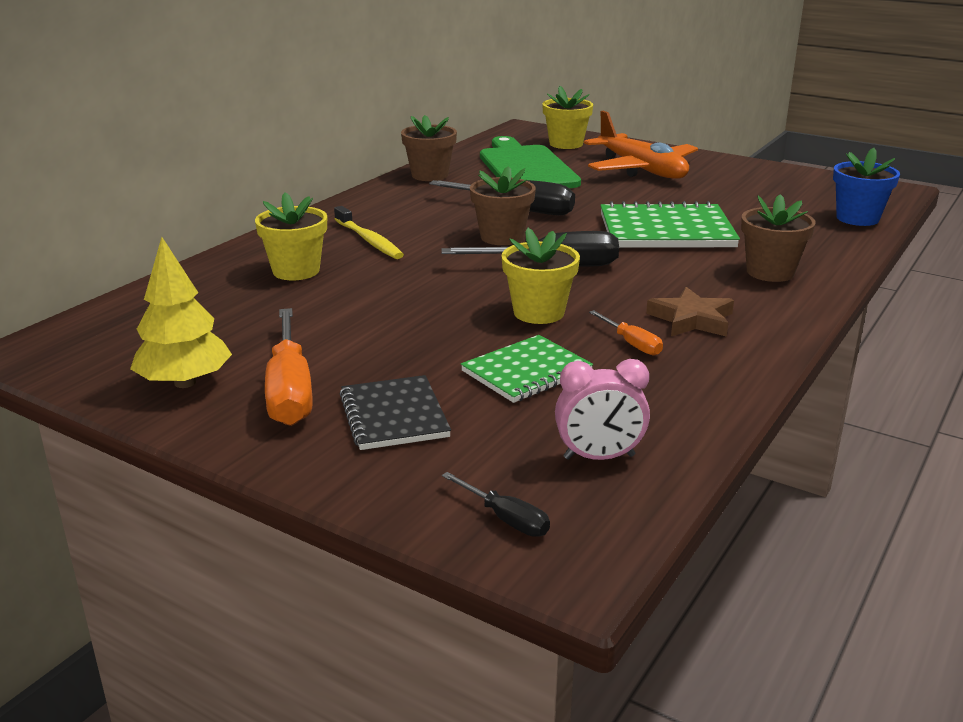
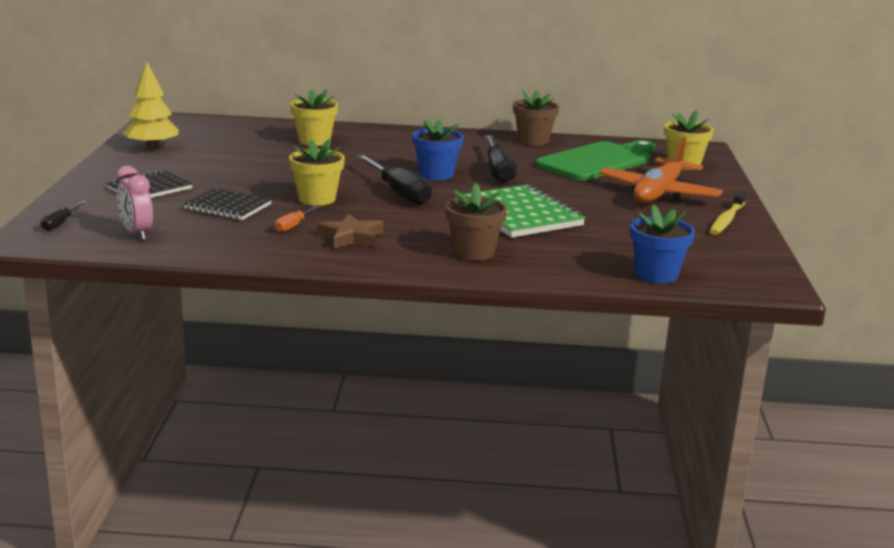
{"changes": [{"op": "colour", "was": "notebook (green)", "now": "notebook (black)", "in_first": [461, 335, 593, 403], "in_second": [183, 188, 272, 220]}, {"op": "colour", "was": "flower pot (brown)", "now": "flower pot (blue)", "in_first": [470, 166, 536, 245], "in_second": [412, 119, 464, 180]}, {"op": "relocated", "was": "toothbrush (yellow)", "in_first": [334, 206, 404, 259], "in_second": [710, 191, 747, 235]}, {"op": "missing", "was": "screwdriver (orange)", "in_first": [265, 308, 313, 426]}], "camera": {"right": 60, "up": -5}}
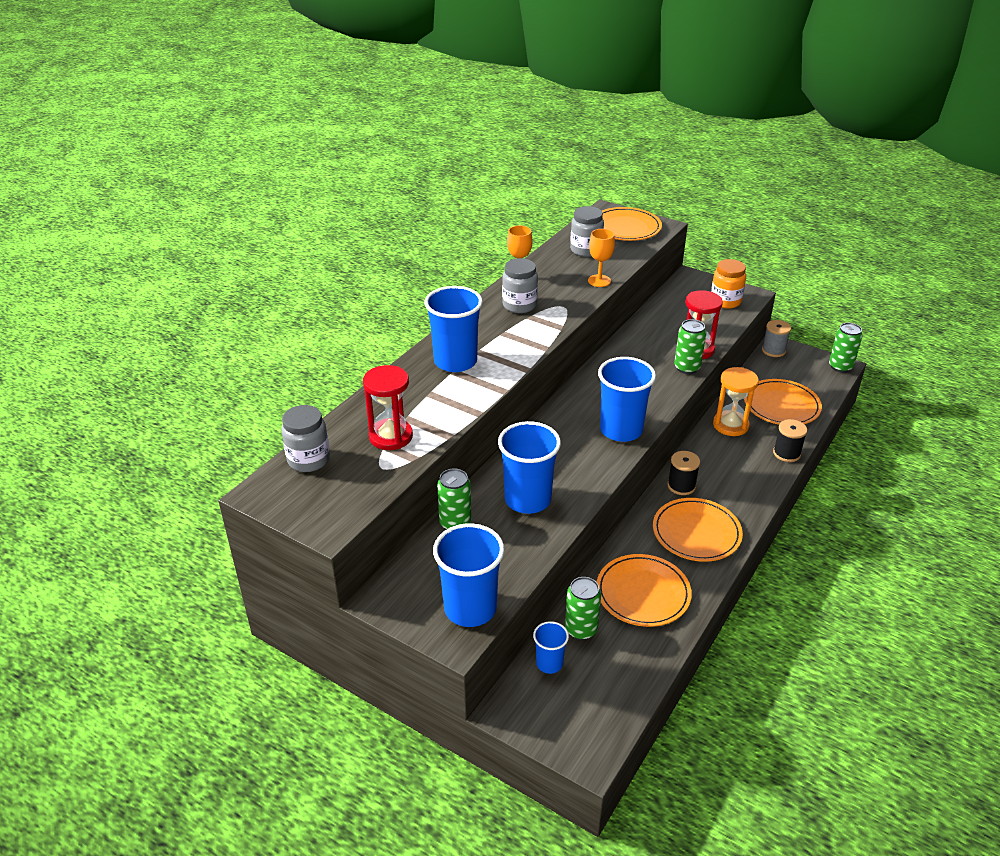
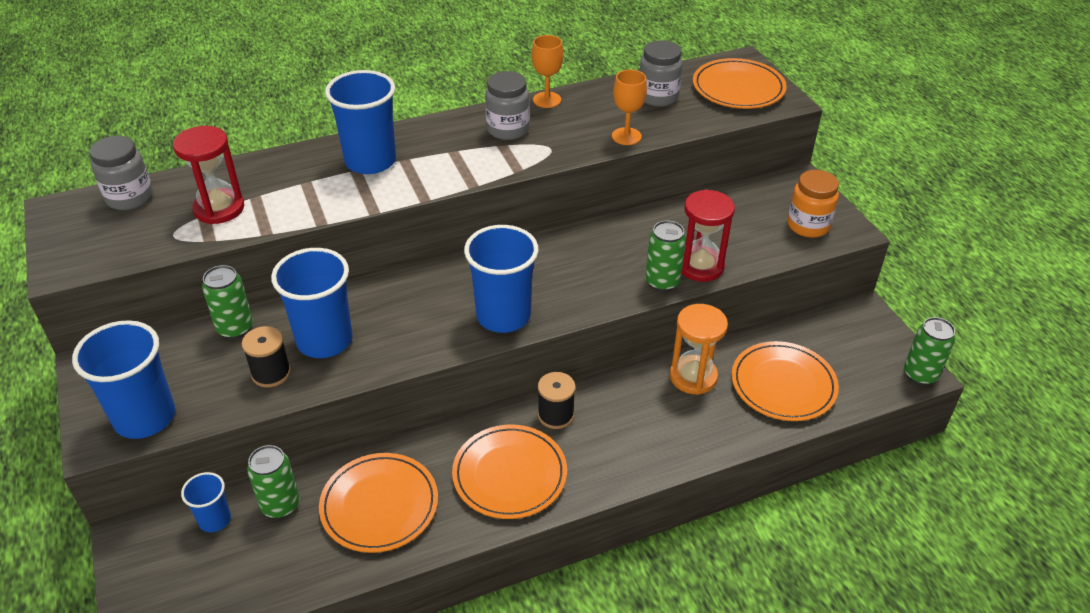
{"changes": [{"op": "relocated", "was": "spool (black)", "in_first": [773, 419, 807, 462], "in_second": [242, 326, 291, 388]}, {"op": "missing", "was": "spool (grey)", "in_first": [762, 320, 791, 357]}], "camera": {"right": 35, "up": 5}}
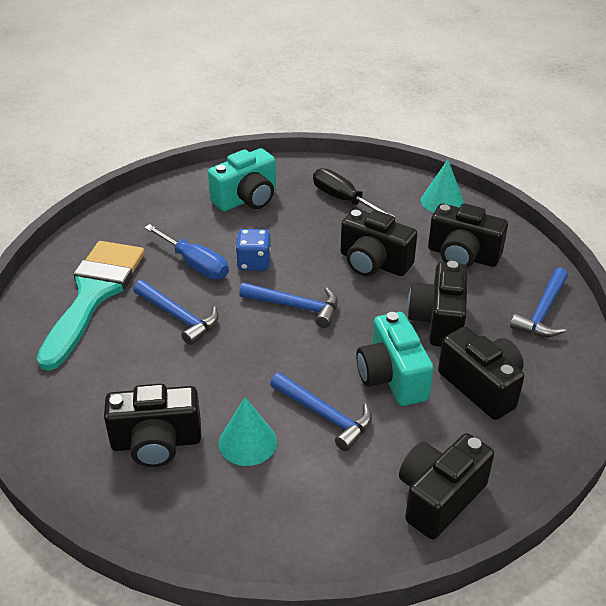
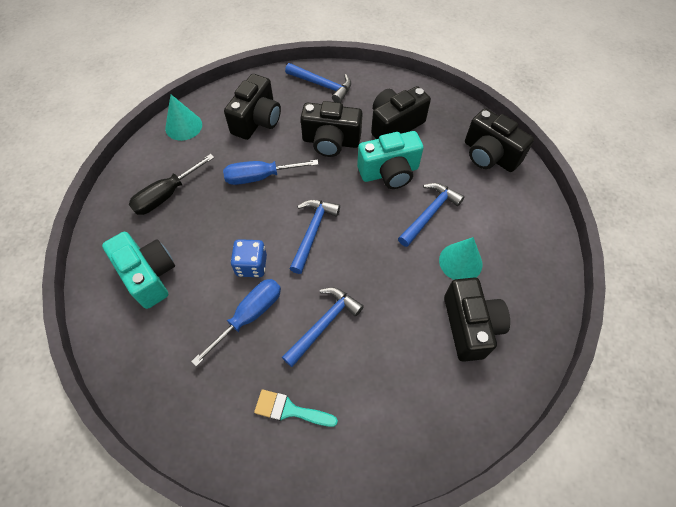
{"changes": [{"op": "exchanged", "was": "camera (black)", "now": "screwdriver (blue)", "in_first": [341, 209, 417, 276], "in_second": [223, 159, 319, 185]}, {"op": "size", "was": "brush (turquoise)", "in_first": [37, 241, 145, 371], "in_second": [254, 389, 338, 427], "ratio": 0.45}], "camera": {"right": -90, "up": 20}}
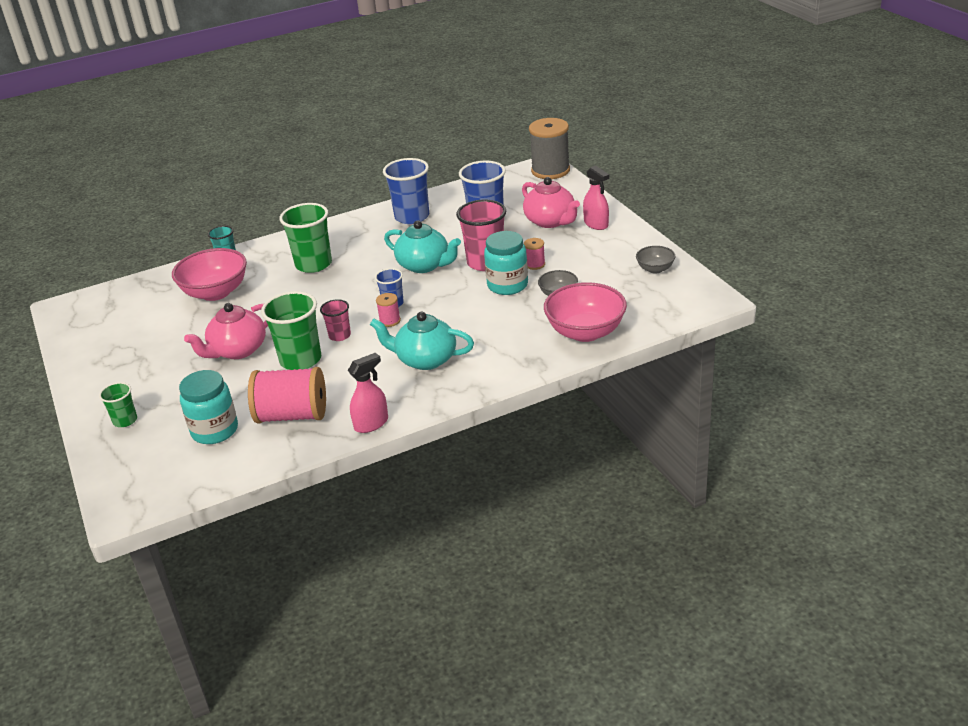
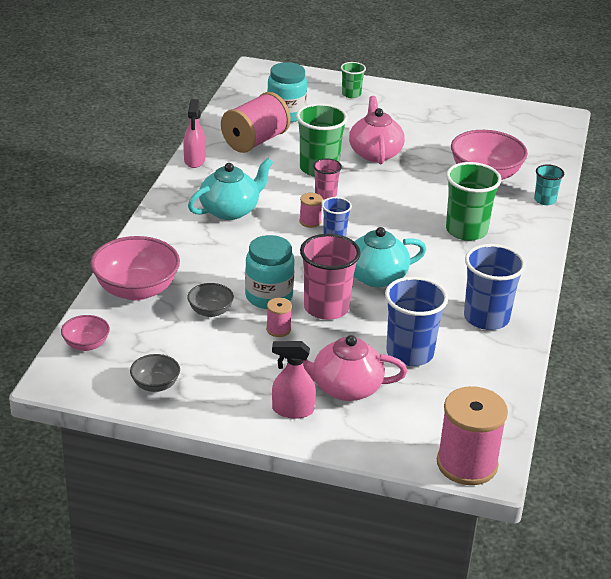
{"changes": [{"op": "appeared", "now": "bowl (pink)", "in_second": [61, 315, 110, 351]}, {"op": "colour", "was": "spool (grey)", "now": "spool (pink)", "in_first": [529, 118, 570, 179], "in_second": [437, 386, 508, 485]}], "camera": {"right": 125, "up": 0}}
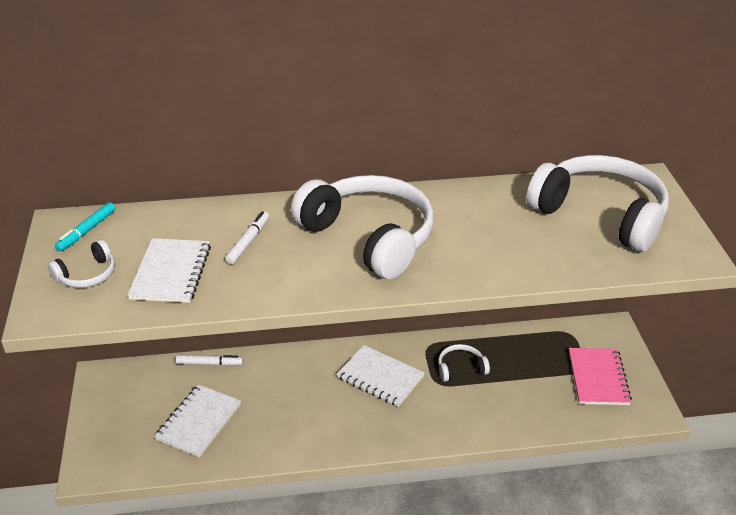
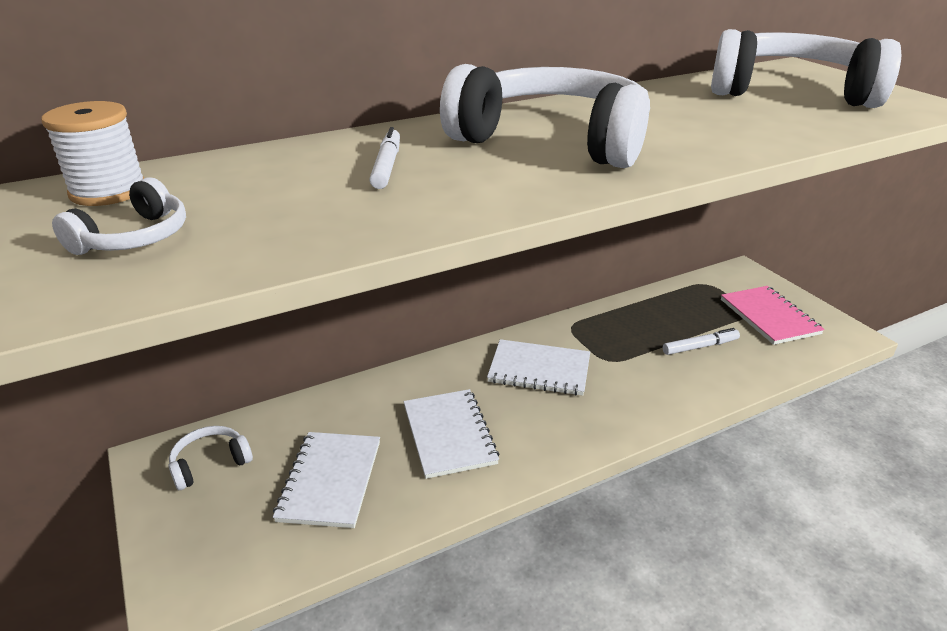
{"changes": [{"op": "exchanged", "was": "marker (turquoise)", "now": "spool (white)", "in_first": [55, 202, 115, 251], "in_second": [41, 101, 144, 206]}, {"op": "relocated", "was": "headphones (white)", "in_first": [438, 344, 490, 382], "in_second": [168, 426, 253, 490]}, {"op": "relocated", "was": "notebook (white)", "in_first": [127, 238, 211, 303], "in_second": [403, 389, 500, 479]}, {"op": "relocated", "was": "marker (white)", "in_first": [176, 355, 243, 366], "in_second": [663, 328, 740, 355]}], "camera": {"right": -20, "up": -5}}
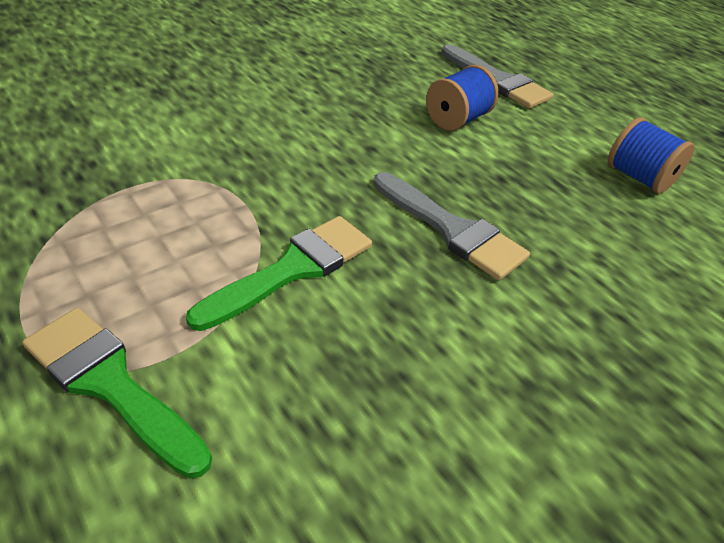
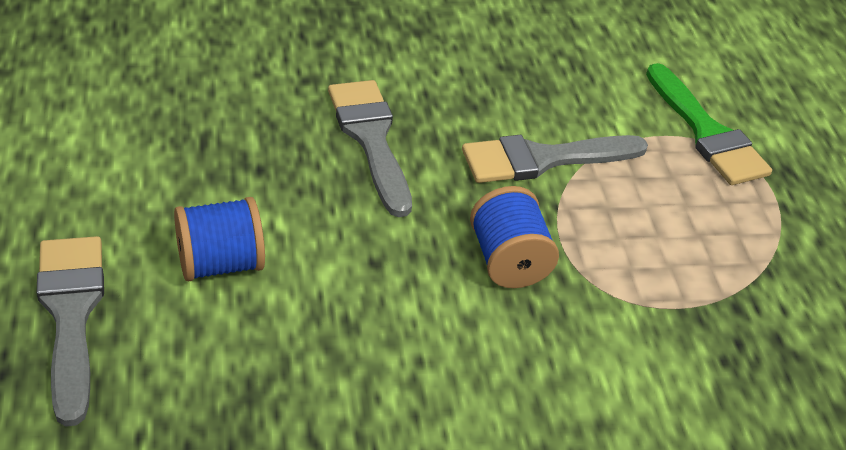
{"changes": [{"op": "colour", "was": "brush (green)", "now": "brush (grey)", "in_first": [186, 216, 372, 331], "in_second": [462, 135, 648, 183]}, {"op": "relocated", "was": "spool (blue)", "in_first": [608, 117, 695, 194], "in_second": [470, 186, 559, 288]}], "camera": {"right": -155, "up": 0}}
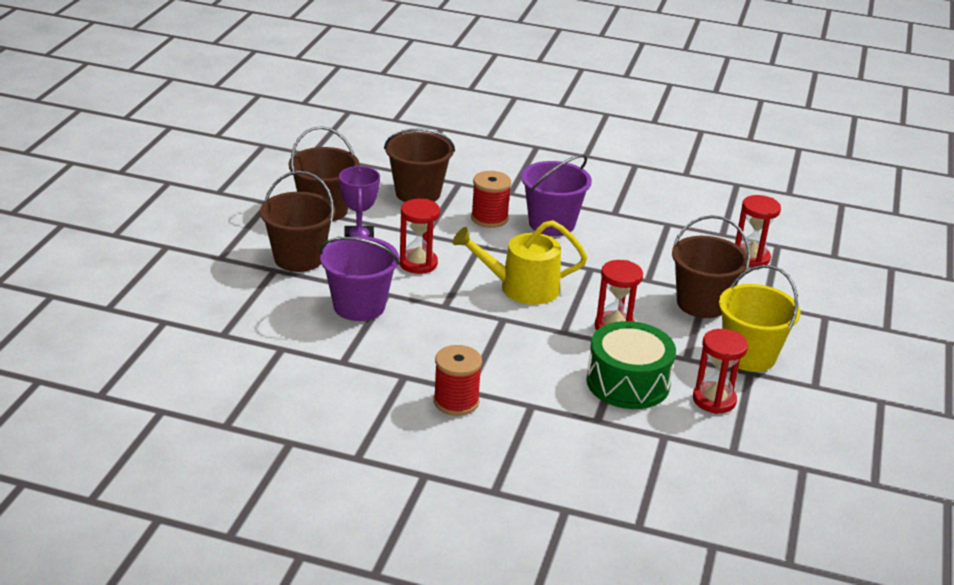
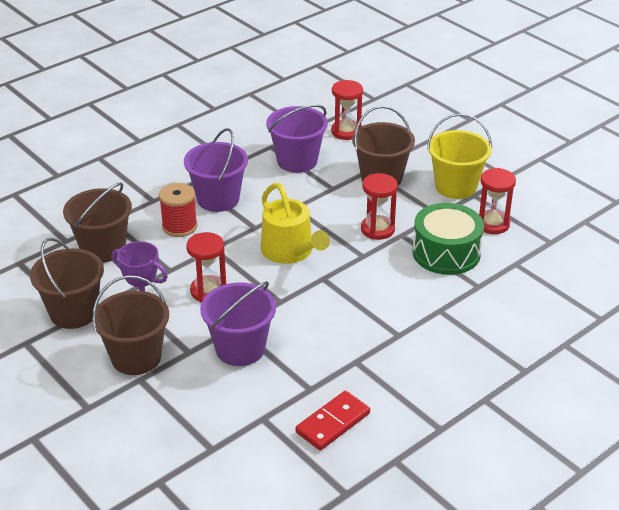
{"changes": [{"op": "spun", "was": "watering can (yellow)", "in_first": [453, 220, 587, 305], "in_second": [261, 183, 330, 264], "clockwise": -60}, {"op": "appeared", "now": "bucket (purple)", "in_second": [266, 105, 328, 173]}, {"op": "appeared", "now": "domino (red)", "in_second": [295, 391, 370, 451]}, {"op": "missing", "was": "spool (red)", "in_first": [433, 345, 482, 416]}], "camera": {"right": -55, "up": 5}}
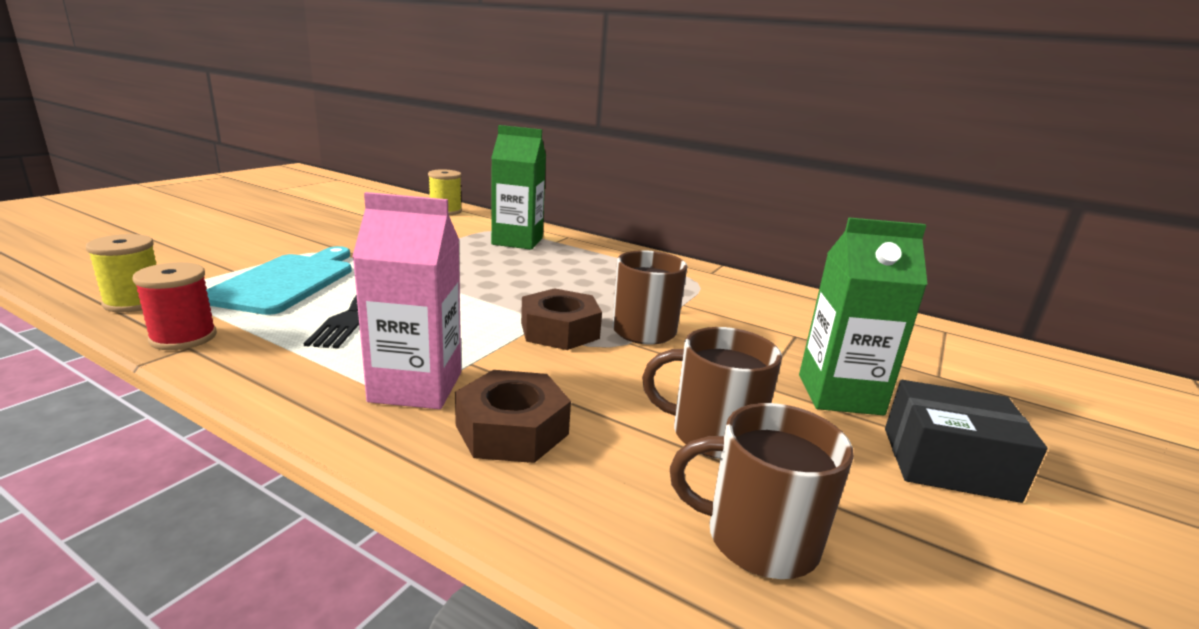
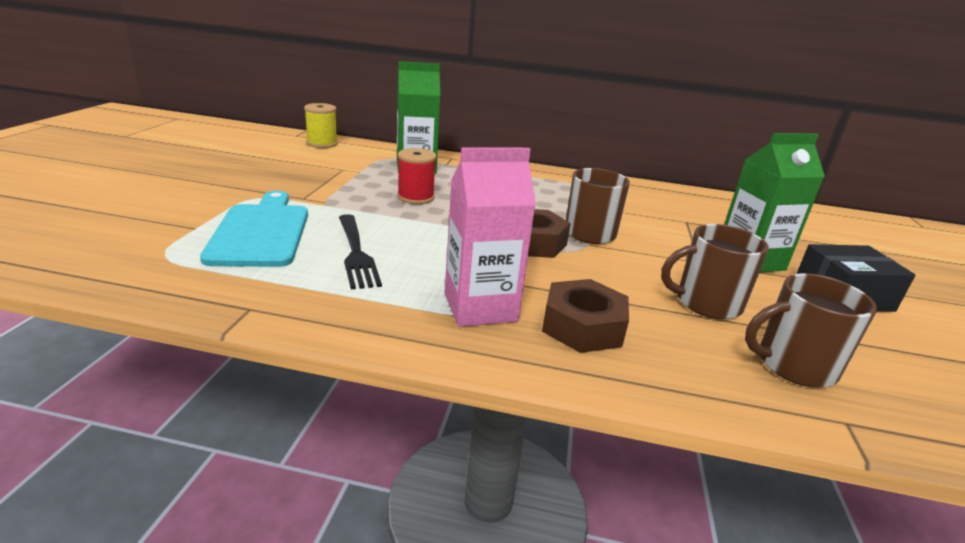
{"changes": [{"op": "relocated", "was": "spool (red)", "in_first": [132, 262, 217, 350], "in_second": [397, 148, 436, 204]}, {"op": "missing", "was": "spool (yellow)", "in_first": [86, 234, 157, 312]}], "camera": {"right": -20, "up": 5}}
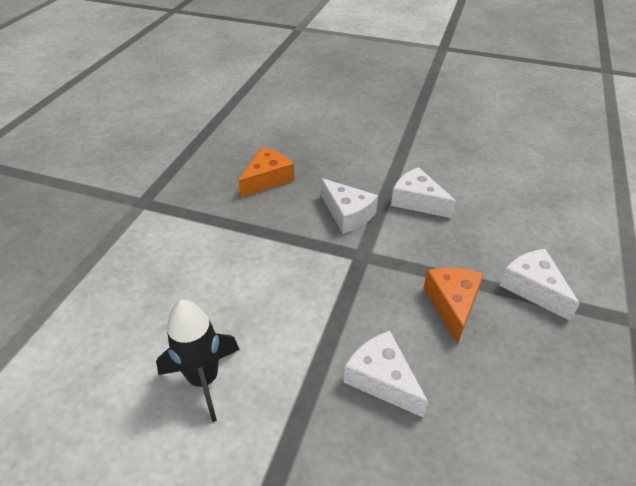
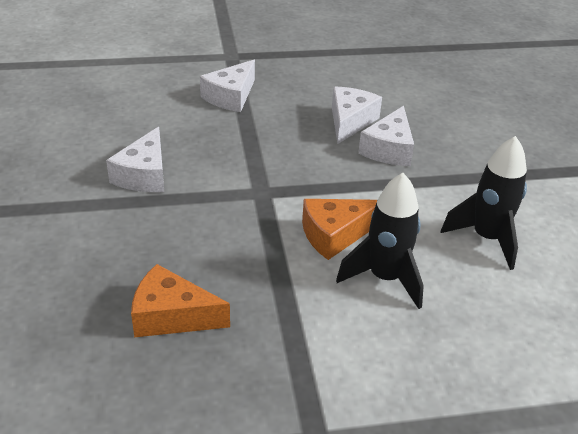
{"changes": [{"op": "relocated", "was": "cheese (orange)", "in_first": [424, 268, 484, 345], "in_second": [302, 199, 377, 260]}, {"op": "relocated", "was": "cheese (white)", "in_first": [321, 178, 378, 234], "in_second": [332, 87, 382, 144]}, {"op": "appeared", "now": "rocket (black)", "in_second": [336, 173, 424, 309]}], "camera": {"right": -120, "up": -5}}
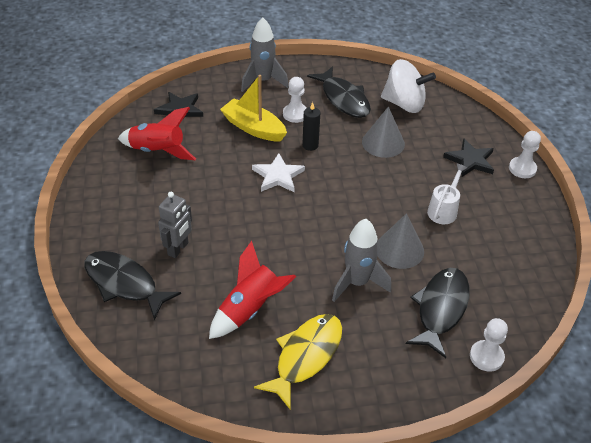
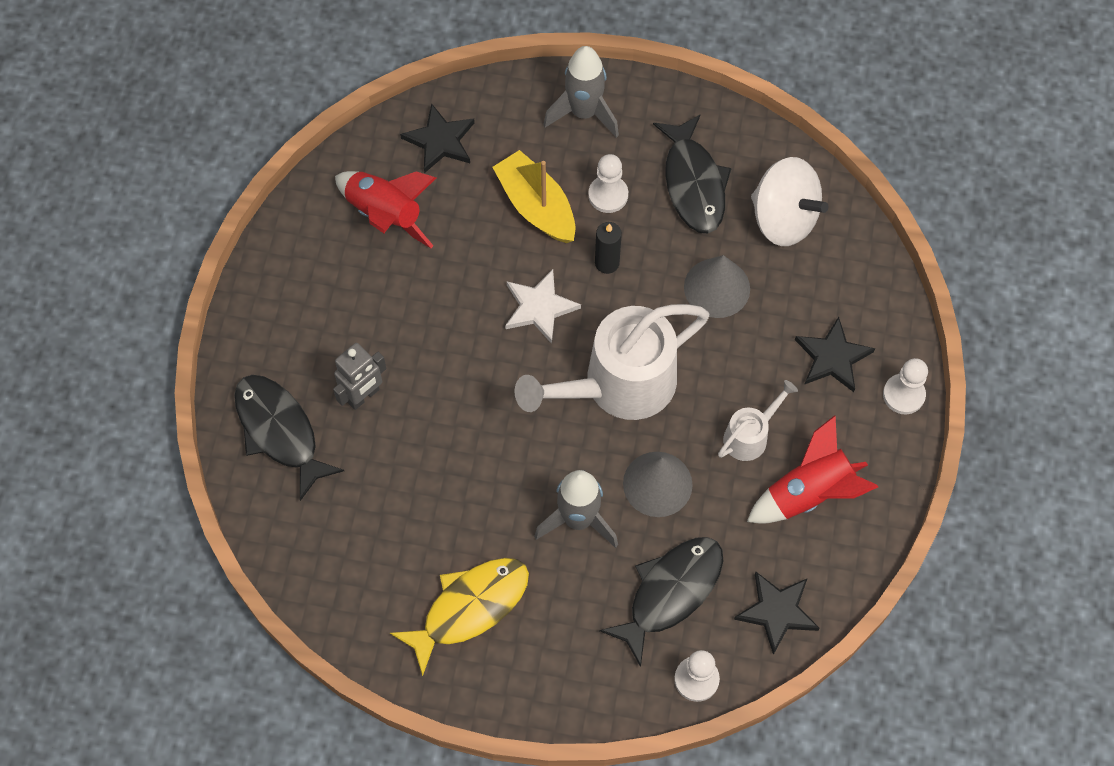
{"changes": [{"op": "appeared", "now": "watering can (white)", "in_second": [515, 304, 709, 420]}, {"op": "appeared", "now": "star (black)", "in_second": [734, 572, 820, 655]}, {"op": "relocated", "was": "rocket (red)", "in_first": [209, 241, 296, 339], "in_second": [747, 415, 878, 524]}], "camera": {"right": 20, "up": 20}}
